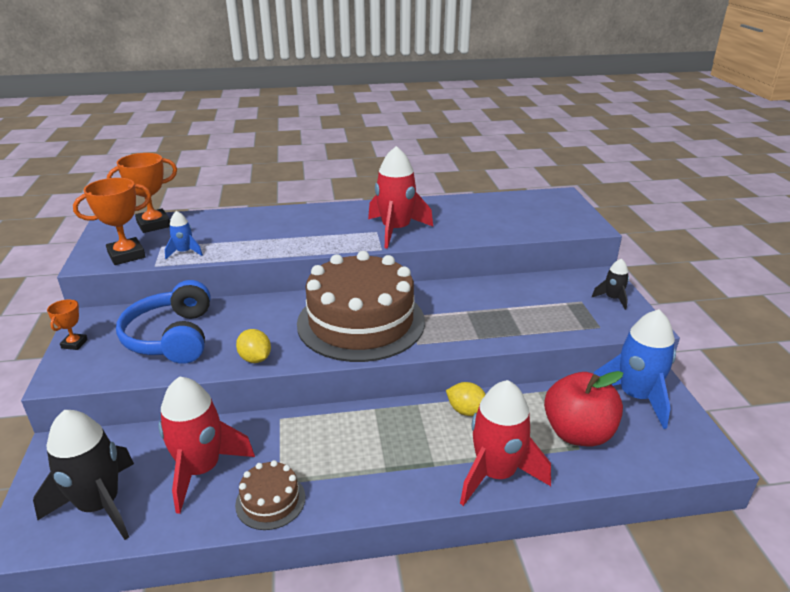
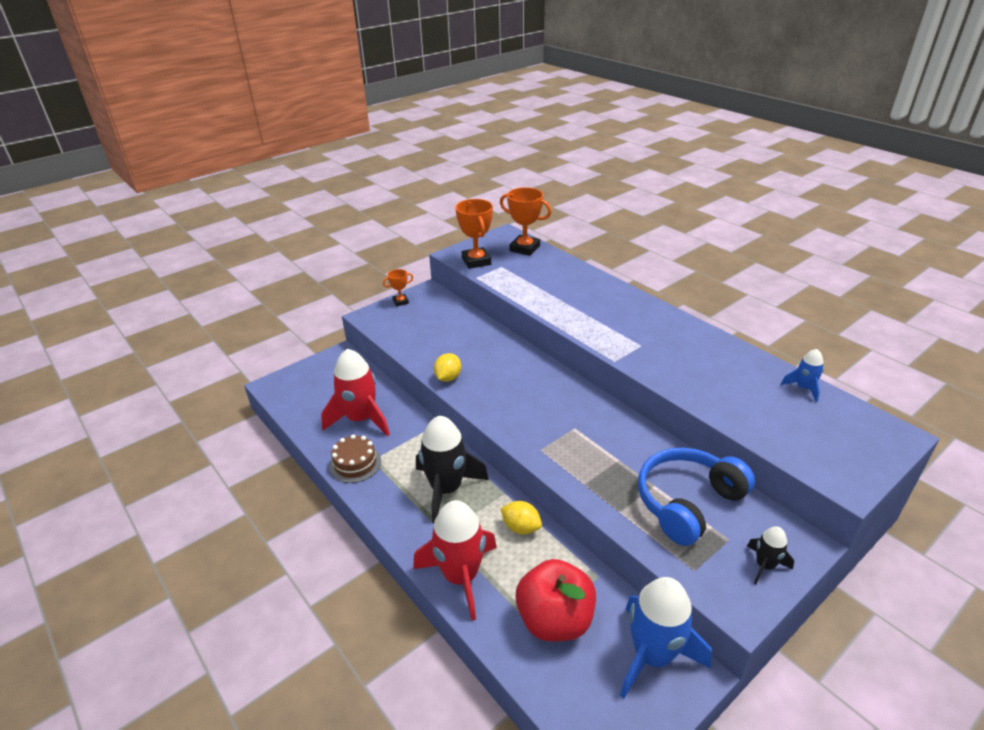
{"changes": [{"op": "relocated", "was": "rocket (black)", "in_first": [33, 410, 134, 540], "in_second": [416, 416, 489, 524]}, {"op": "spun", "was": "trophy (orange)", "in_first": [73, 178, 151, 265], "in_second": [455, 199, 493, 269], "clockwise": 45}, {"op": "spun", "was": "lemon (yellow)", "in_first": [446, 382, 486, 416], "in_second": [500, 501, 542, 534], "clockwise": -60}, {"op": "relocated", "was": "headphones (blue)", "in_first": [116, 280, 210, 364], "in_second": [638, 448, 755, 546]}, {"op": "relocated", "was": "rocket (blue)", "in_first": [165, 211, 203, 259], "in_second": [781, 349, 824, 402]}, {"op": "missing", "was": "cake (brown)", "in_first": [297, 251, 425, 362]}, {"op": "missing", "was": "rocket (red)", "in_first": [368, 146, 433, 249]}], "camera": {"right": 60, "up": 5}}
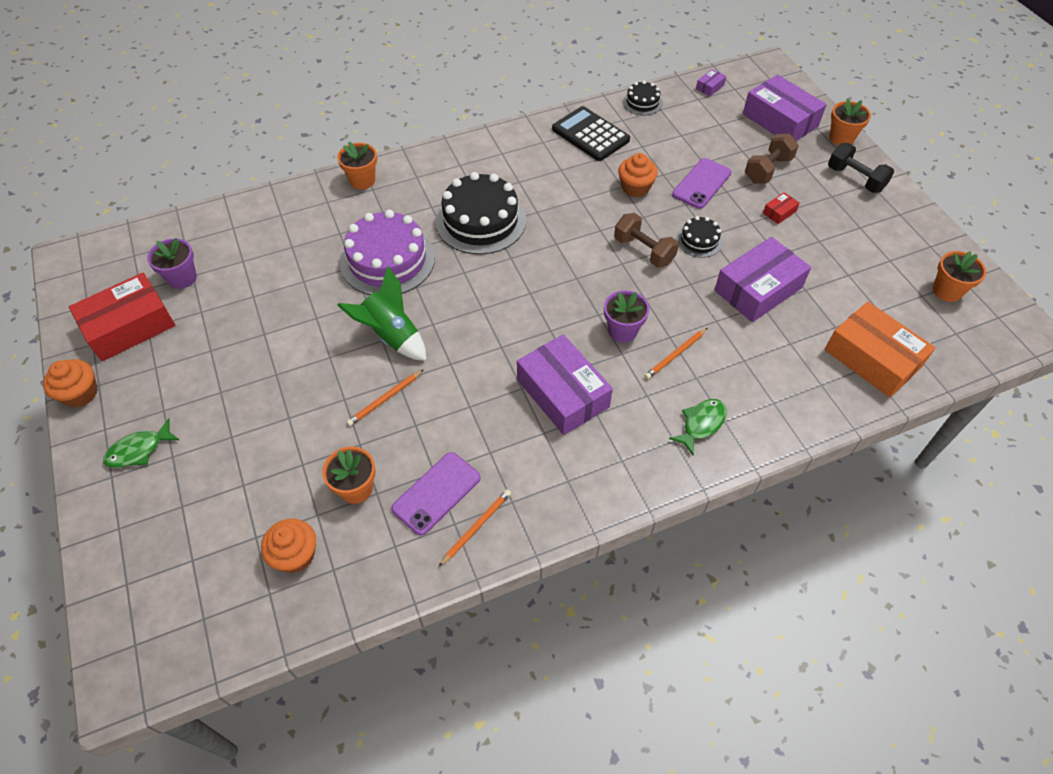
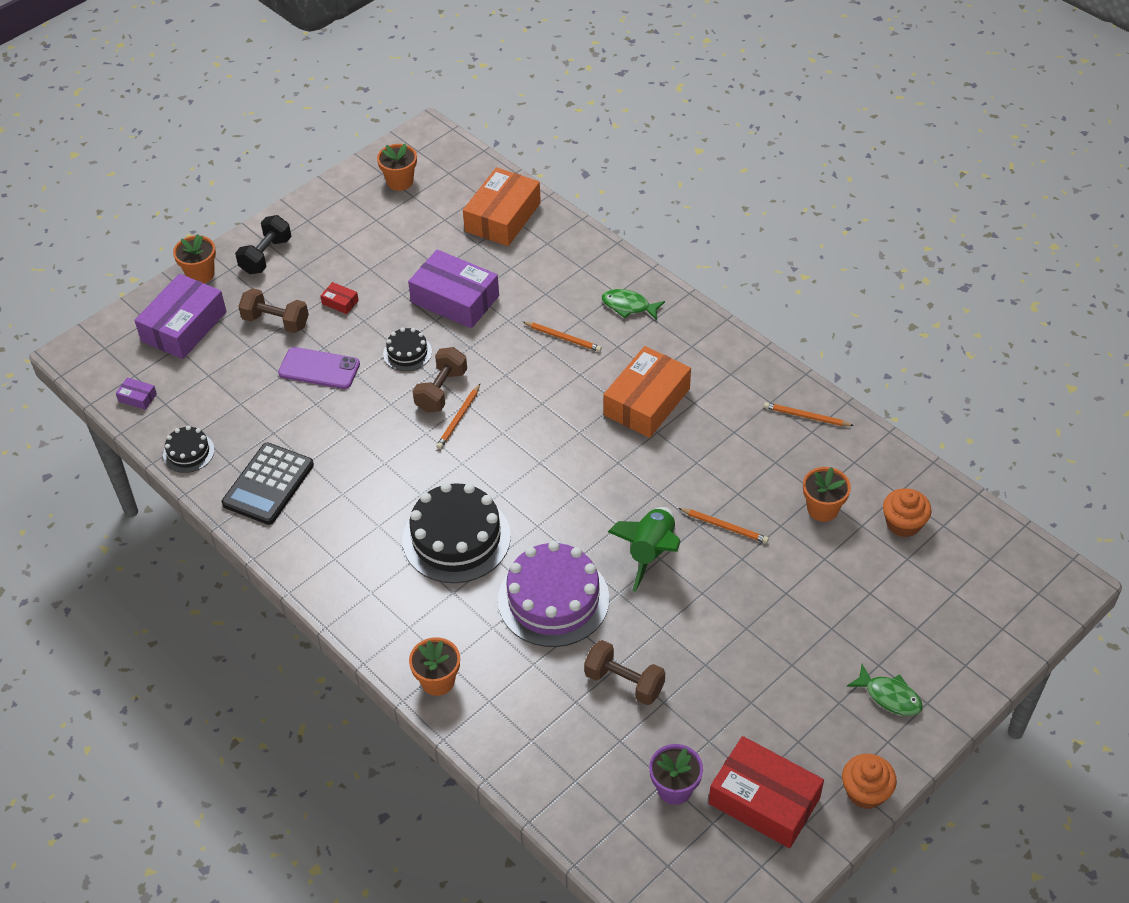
{"changes": [{"op": "appeared", "now": "pencil (orange)", "in_second": [436, 384, 480, 449]}, {"op": "appeared", "now": "dumbbell (brown)", "in_second": [584, 640, 665, 705]}, {"op": "colour", "was": "box (purple)", "now": "box (orange)", "in_first": [517, 334, 613, 435], "in_second": [603, 346, 691, 438]}, {"op": "missing", "was": "phone (purple)", "in_first": [391, 452, 480, 536]}, {"op": "missing", "was": "flower pot (purple)", "in_first": [604, 290, 650, 343]}, {"op": "missing", "was": "cupcake (orange)", "in_first": [618, 153, 658, 197]}], "camera": {"right": -110, "up": -5}}
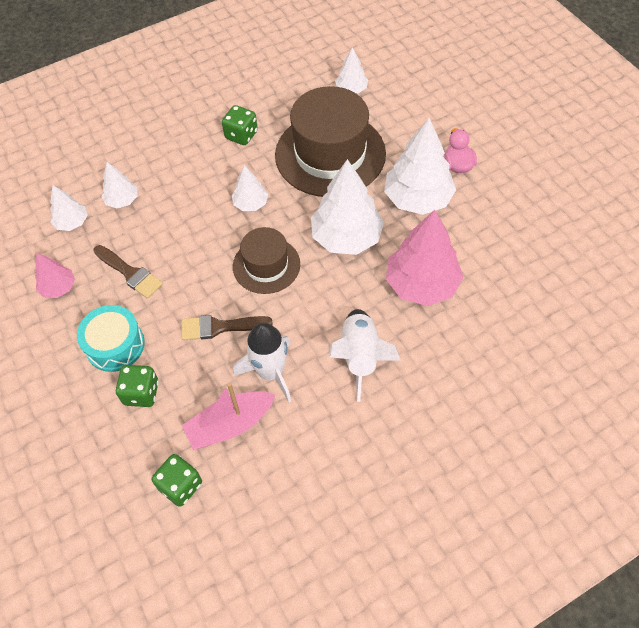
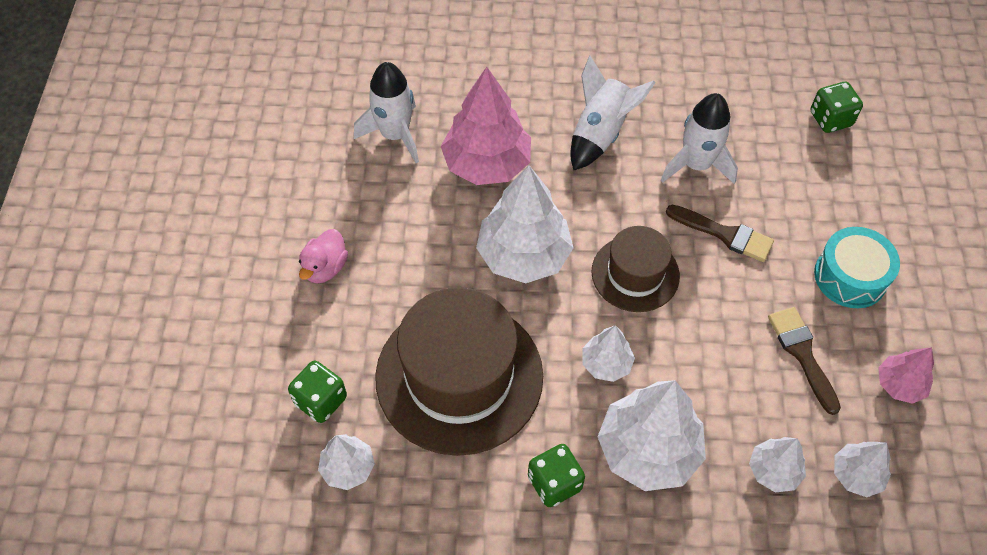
{"changes": [{"op": "relocated", "was": "dice (green)", "in_first": [115, 365, 159, 407], "in_second": [288, 361, 347, 423]}, {"op": "appeared", "now": "rocket (white)", "in_second": [354, 62, 419, 163]}, {"op": "relocated", "was": "tree (white)", "in_first": [384, 118, 456, 215], "in_second": [598, 380, 706, 491]}, {"op": "missing", "was": "boat (pink)", "in_first": [182, 383, 275, 450]}], "camera": {"right": -150, "up": 0}}
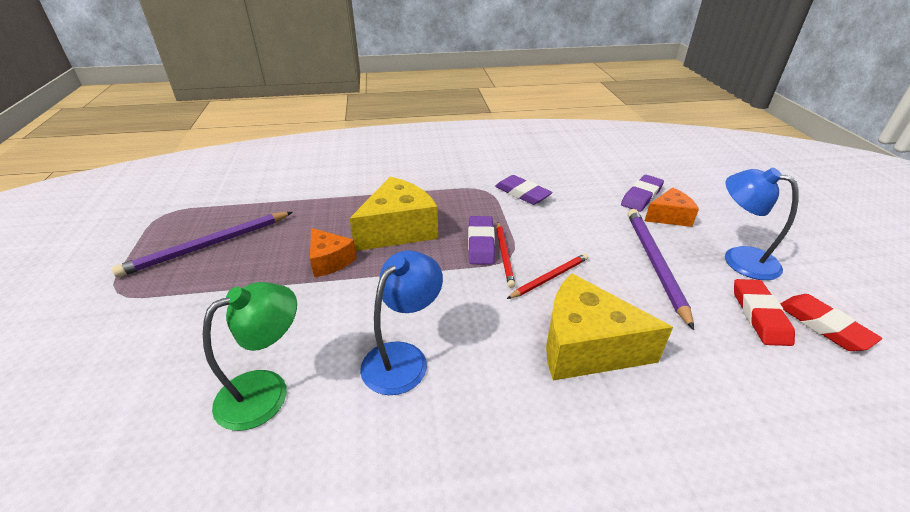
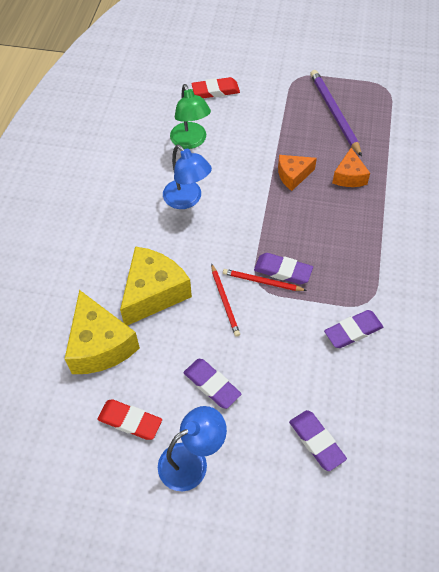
{"changes": [{"op": "relocated", "was": "cheese (yellow)", "in_first": [349, 177, 438, 251], "in_second": [65, 290, 140, 374]}, {"op": "exchanged", "was": "pencil (purple)", "now": "eraser (purple)", "in_first": [628, 209, 694, 330], "in_second": [183, 359, 242, 409]}, {"op": "relocated", "was": "eraser (red)", "in_first": [780, 294, 882, 351], "in_second": [191, 77, 240, 98]}, {"op": "relocated", "was": "cheese (orange)", "in_first": [645, 188, 699, 227], "in_second": [332, 148, 370, 187]}], "camera": {"right": 110, "up": 20}}
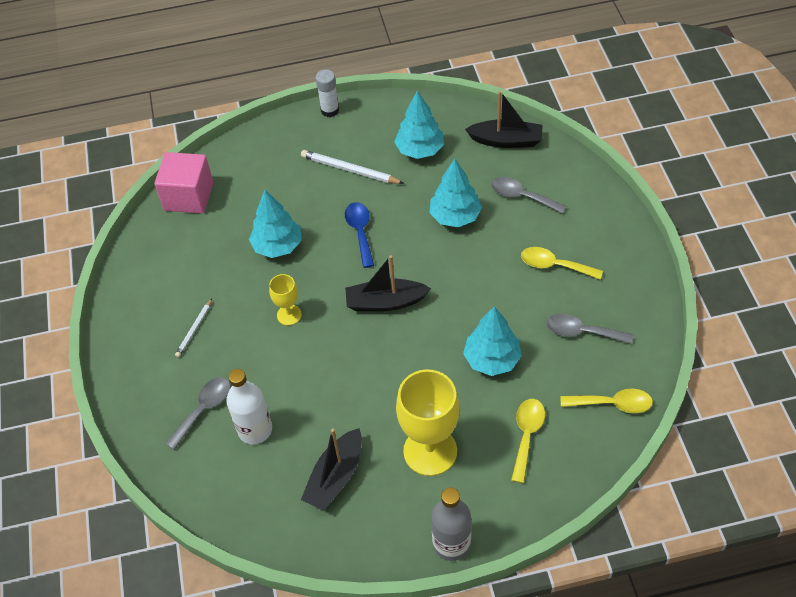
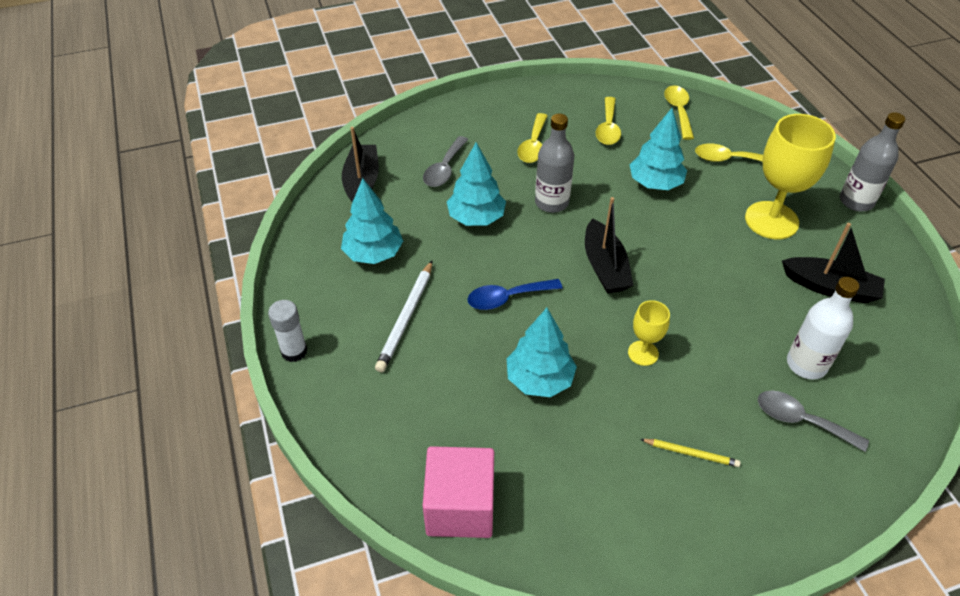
{"changes": [{"op": "appeared", "now": "bottle (grey)", "in_second": [535, 114, 574, 213]}, {"op": "colour", "was": "spoon (grey)", "now": "spoon (yellow)", "in_first": [546, 314, 633, 344], "in_second": [596, 97, 621, 145]}, {"op": "colour", "was": "pencil (white)", "now": "pencil (yellow)", "in_first": [175, 299, 212, 357], "in_second": [640, 439, 741, 467]}], "camera": {"right": -100, "up": -5}}
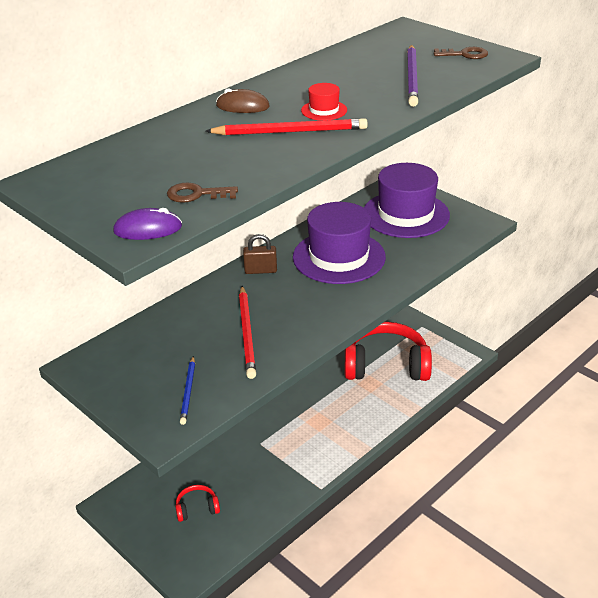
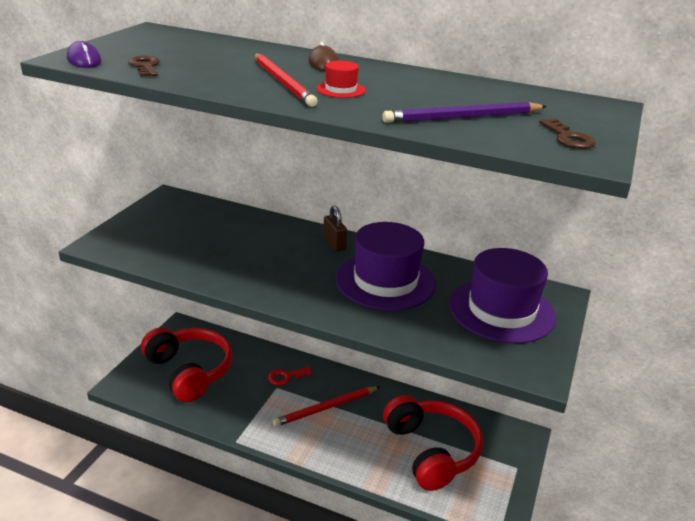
{"changes": [{"op": "size", "was": "headphones (red)", "in_first": [175, 485, 220, 522], "in_second": [141, 328, 233, 402], "ratio": 2.34}, {"op": "appeared", "now": "key (red)", "in_second": [268, 367, 312, 385]}, {"op": "relocated", "was": "pencil (red)", "in_first": [239, 286, 256, 379], "in_second": [273, 386, 380, 427]}, {"op": "missing", "was": "pencil (blue)", "in_first": [180, 356, 195, 425]}], "camera": {"right": 65, "up": -5}}
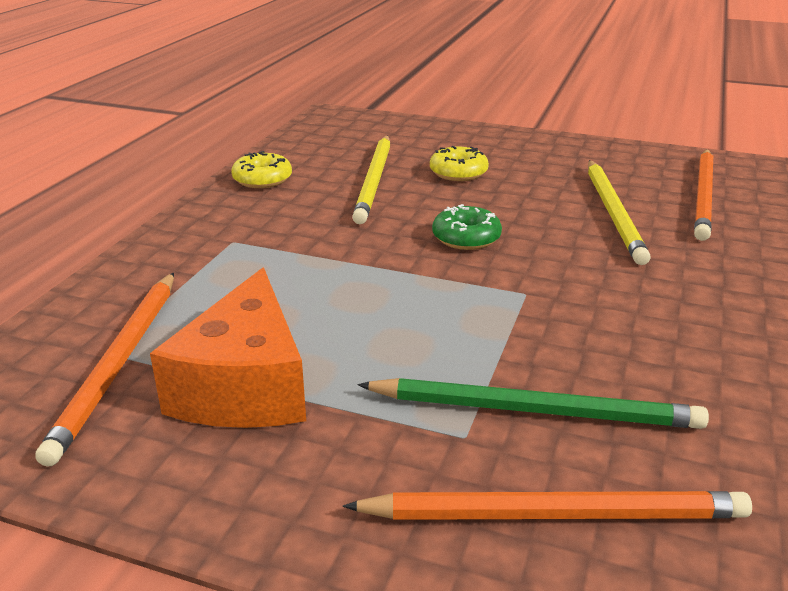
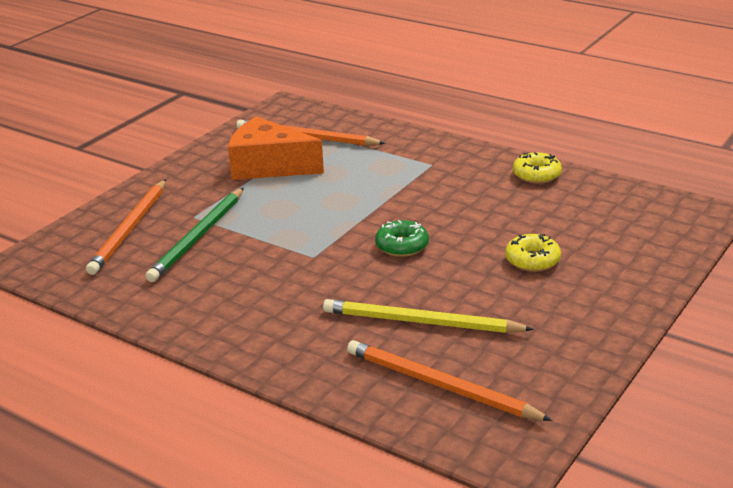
{"changes": [{"op": "missing", "was": "pencil (yellow)", "in_first": [352, 136, 391, 224]}], "camera": {"right": 105, "up": 0}}
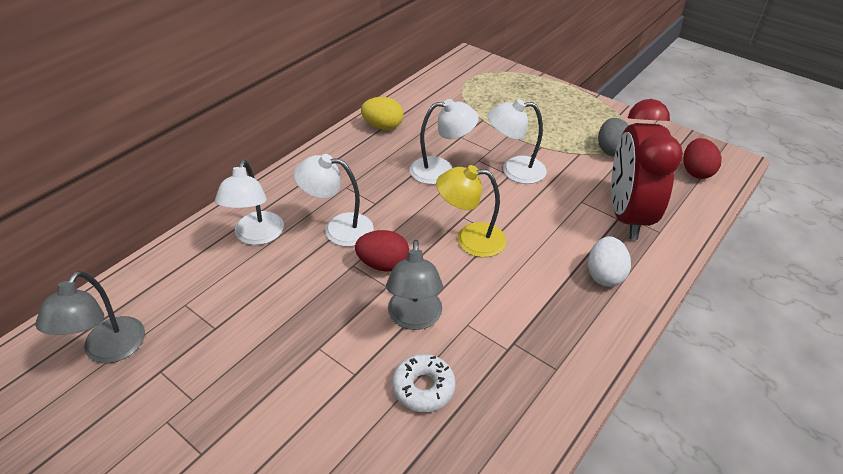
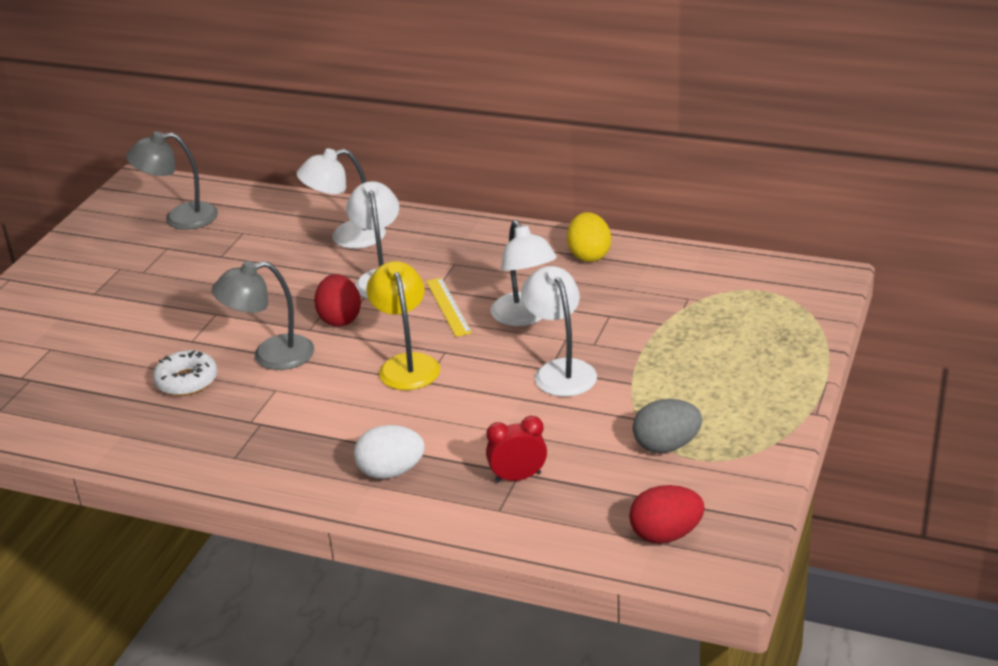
{"changes": [{"op": "appeared", "now": "ruler (yellow)", "in_second": [426, 277, 472, 337]}, {"op": "size", "was": "clock (red)", "in_first": [611, 99, 683, 240], "in_second": [486, 416, 547, 483], "ratio": 0.43}], "camera": {"right": 75, "up": -10}}
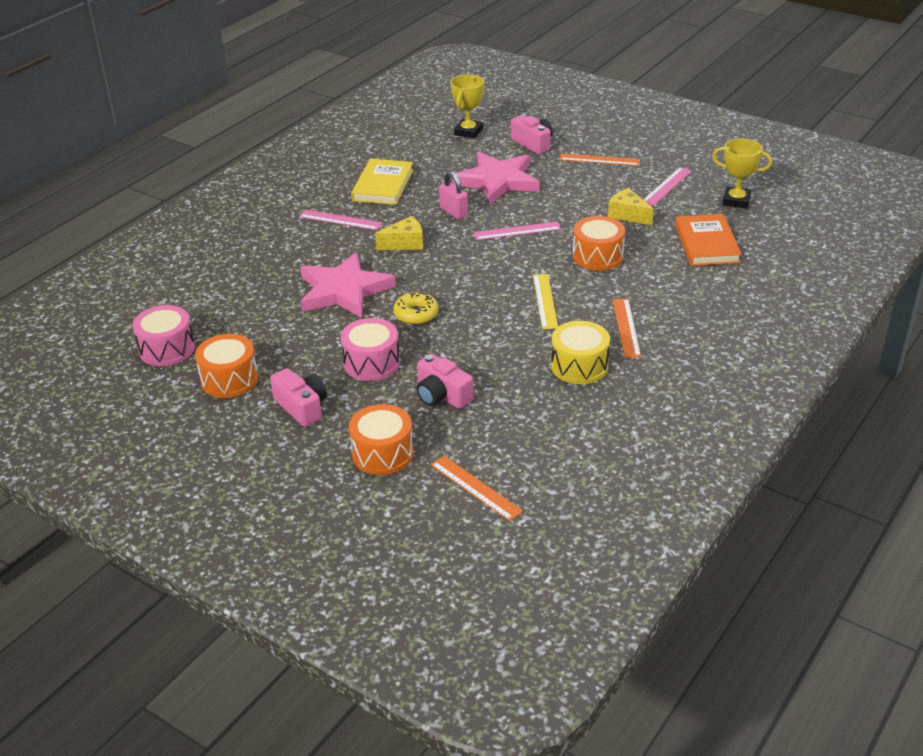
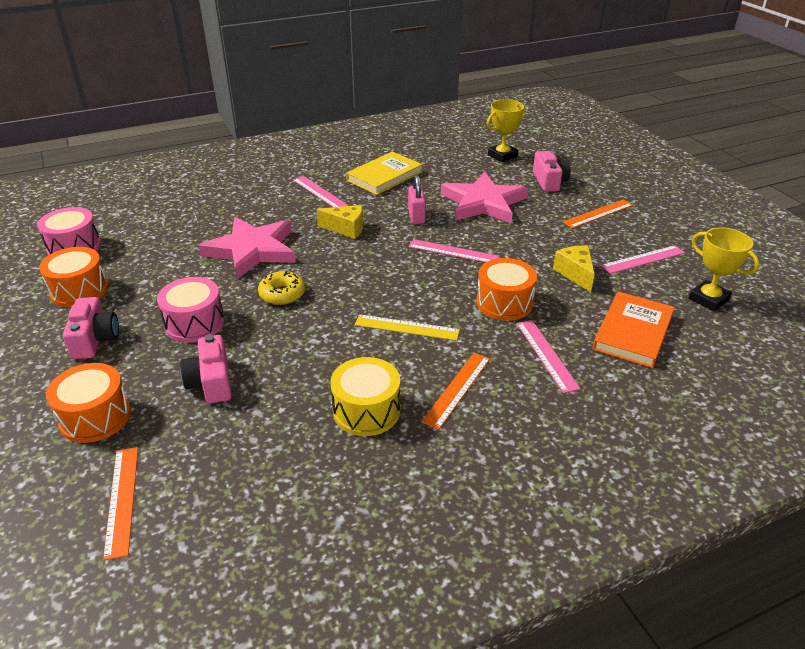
{"changes": [{"op": "spun", "was": "ruler (yellow)", "in_first": [533, 274, 558, 329], "in_second": [355, 314, 460, 341], "clockwise": 75}, {"op": "appeared", "now": "ruler (pink)", "in_second": [517, 320, 580, 393]}, {"op": "spun", "was": "ruler (orange)", "in_first": [559, 153, 640, 166], "in_second": [563, 199, 633, 228], "clockwise": -75}], "camera": {"right": 30, "up": 0}}
